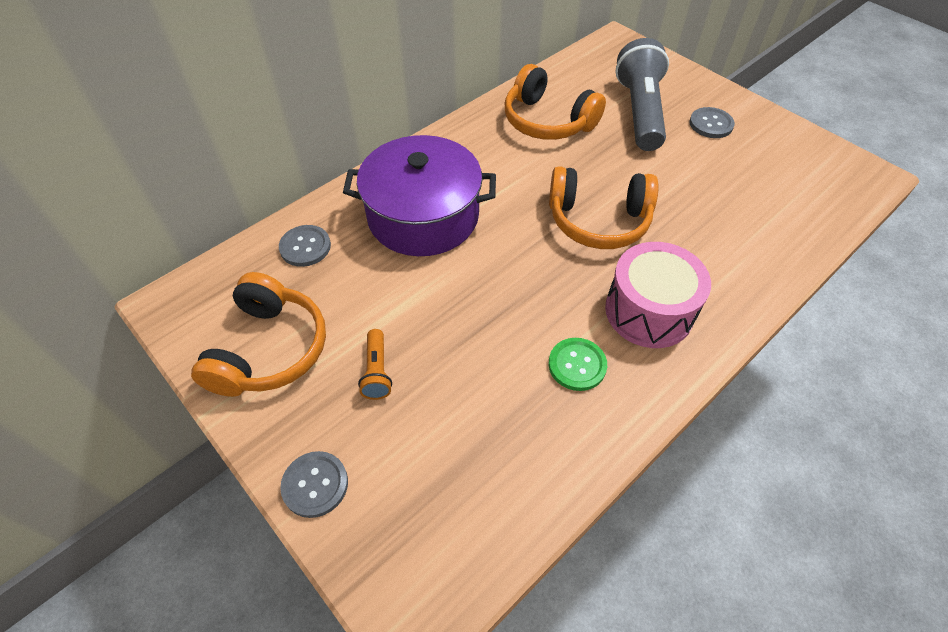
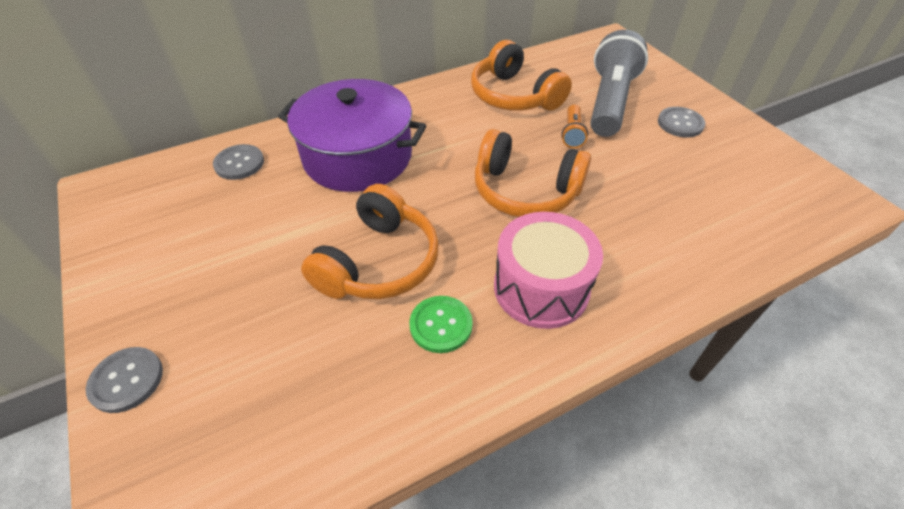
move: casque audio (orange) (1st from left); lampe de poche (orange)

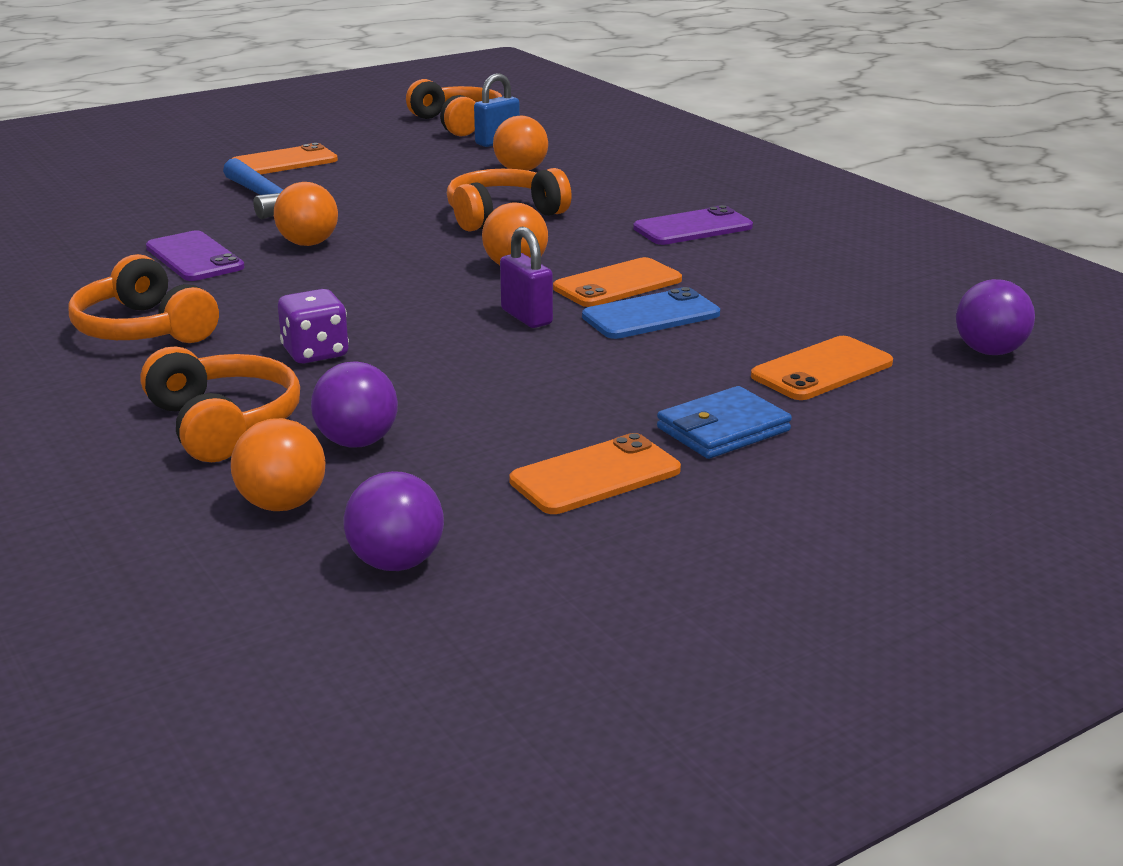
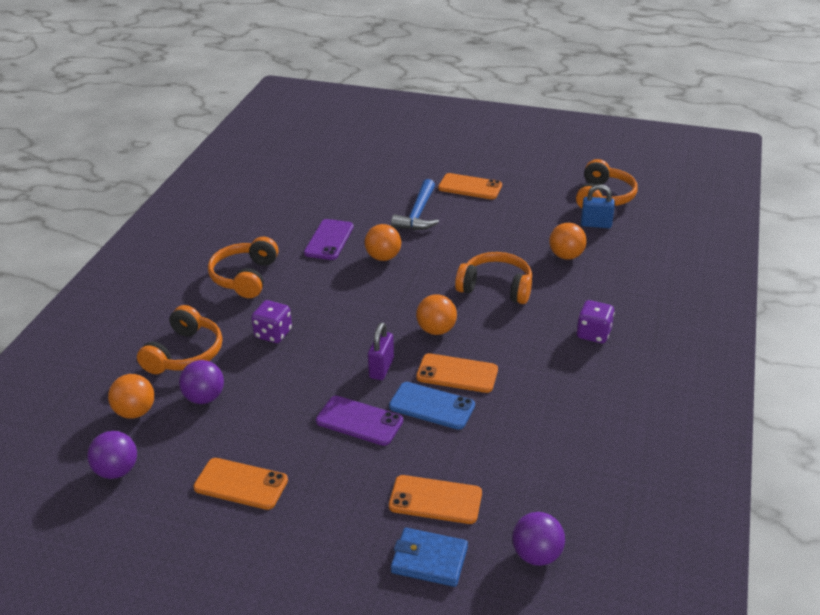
insert: dé (violet) (2nd from left)
move: téléphone (violet) (2nd from left); portefeuille (bleu)

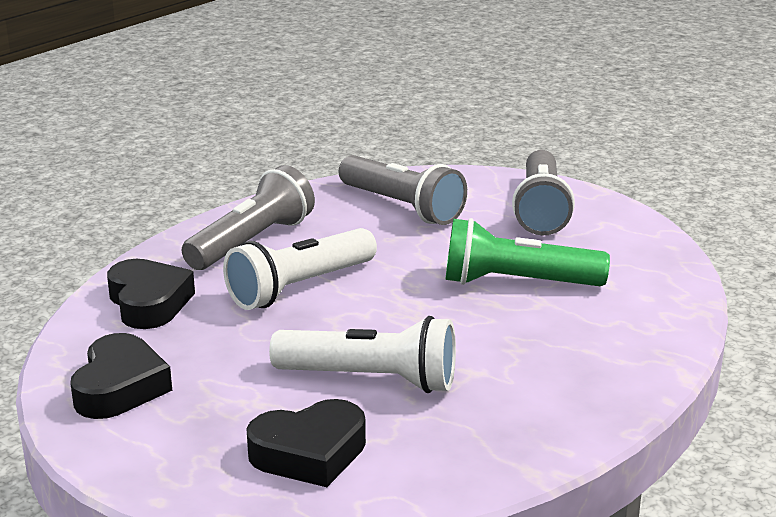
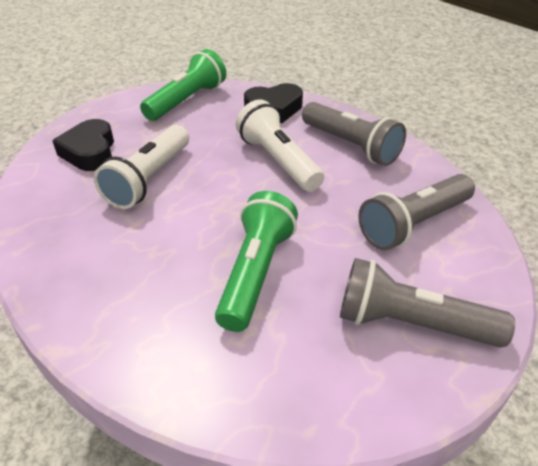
replace: cœur (noir) (1st from left) to lampe de poche (vert) (1st from left)

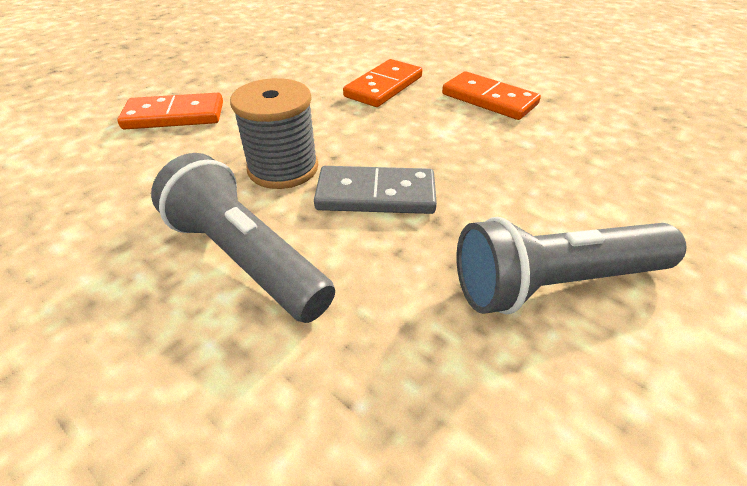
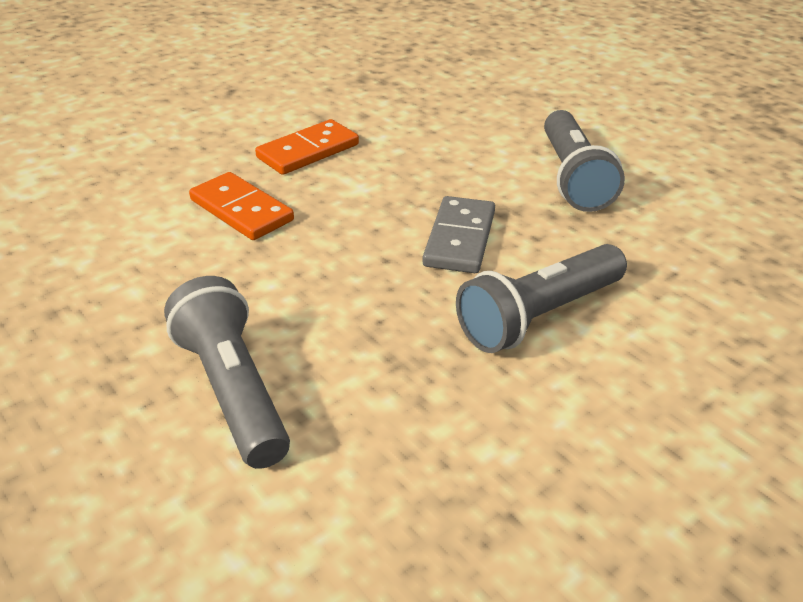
delete: bobine (gris)
replace: domino (orange) (1st from left) to lampe de poche (gris) (1st from left)

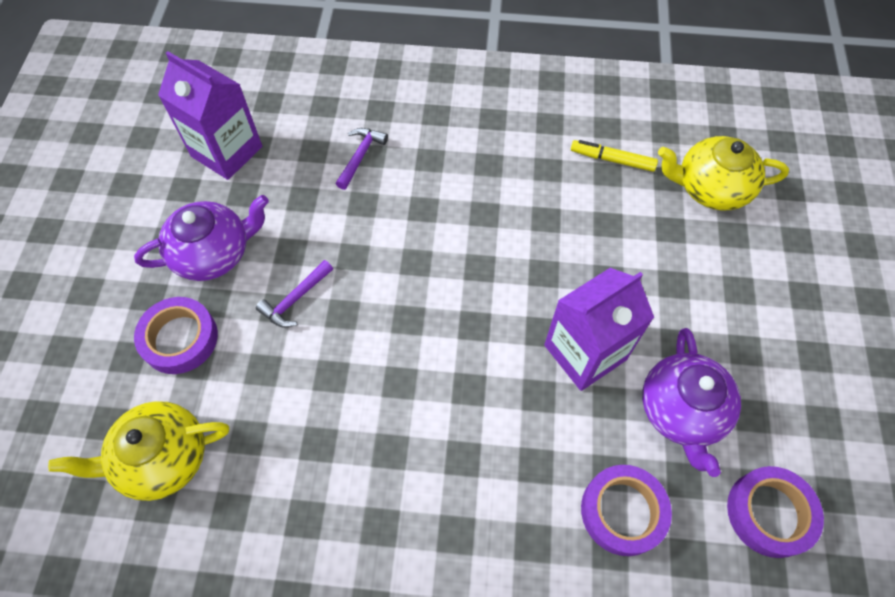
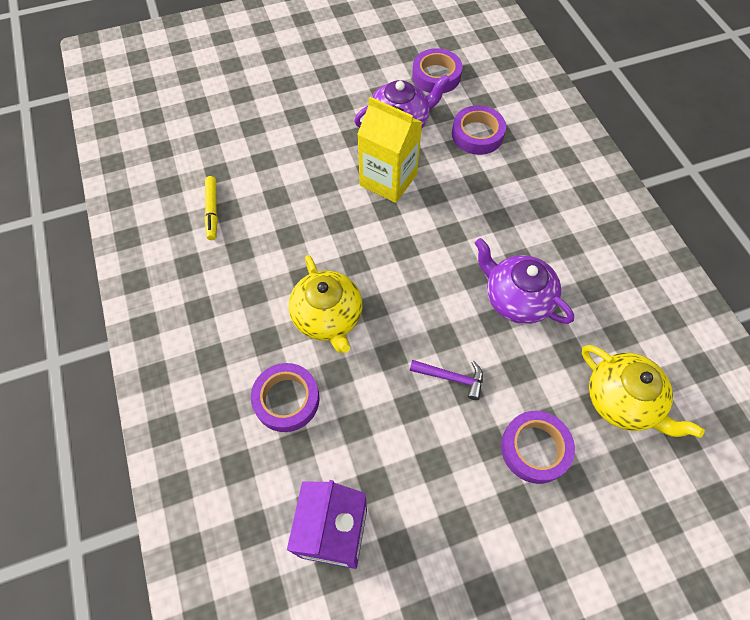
move: théière (violet) (1st from left in the first image) to théière (violet) (2nd from left); théière (jaune) (2nd from left in the first image) to théière (jaune) (1st from left)
replace: marteau (violet) (2nd from left) to ruban adhésif (violet) (1st from left)
recolor: brique de lait (violet) (2nd from left) to brique de lait (jaune)

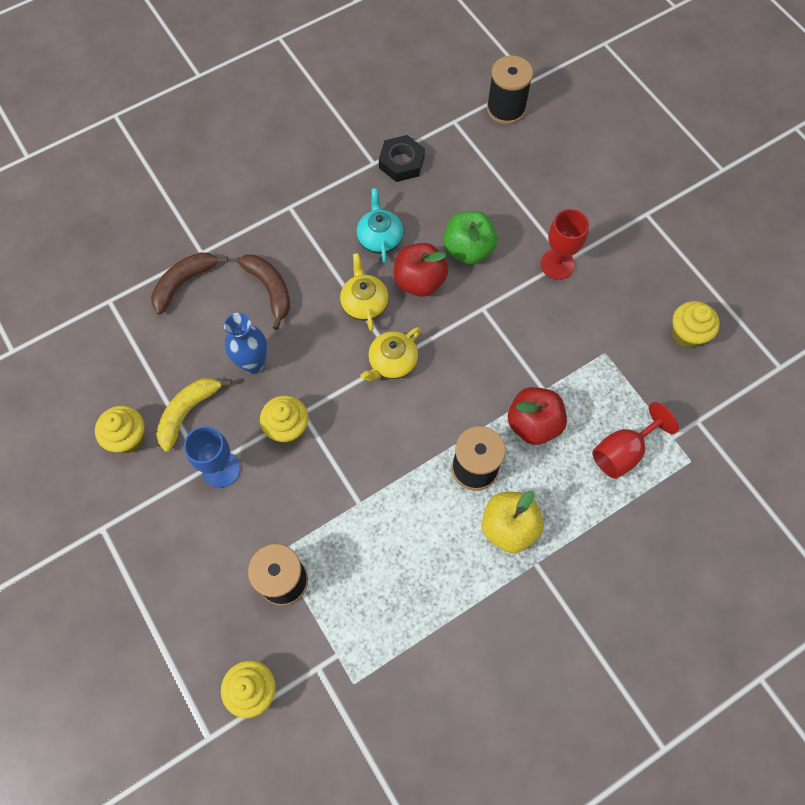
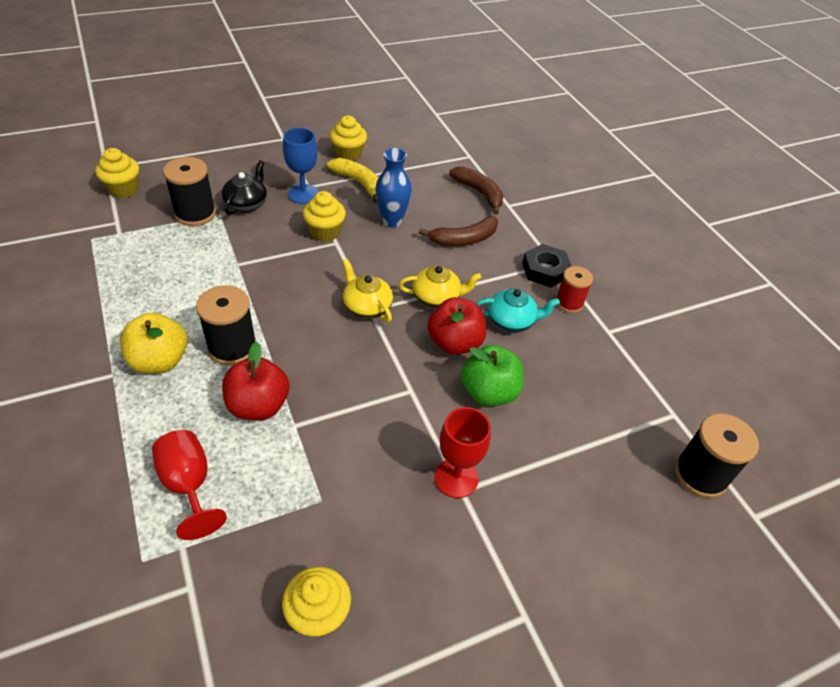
insert: théière (noir); bobine (rouge)
move: écrou (noir)

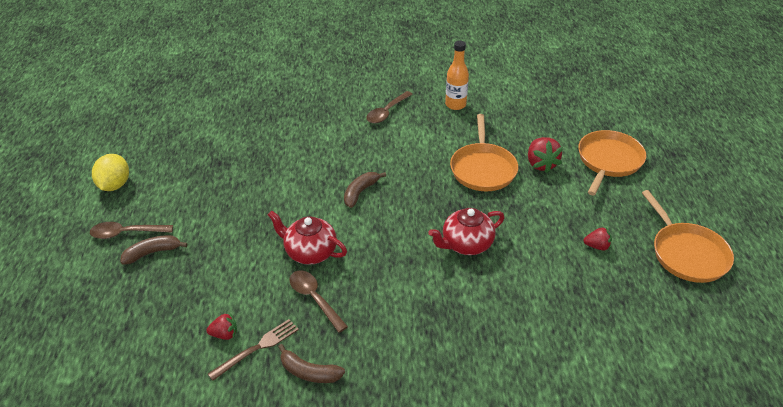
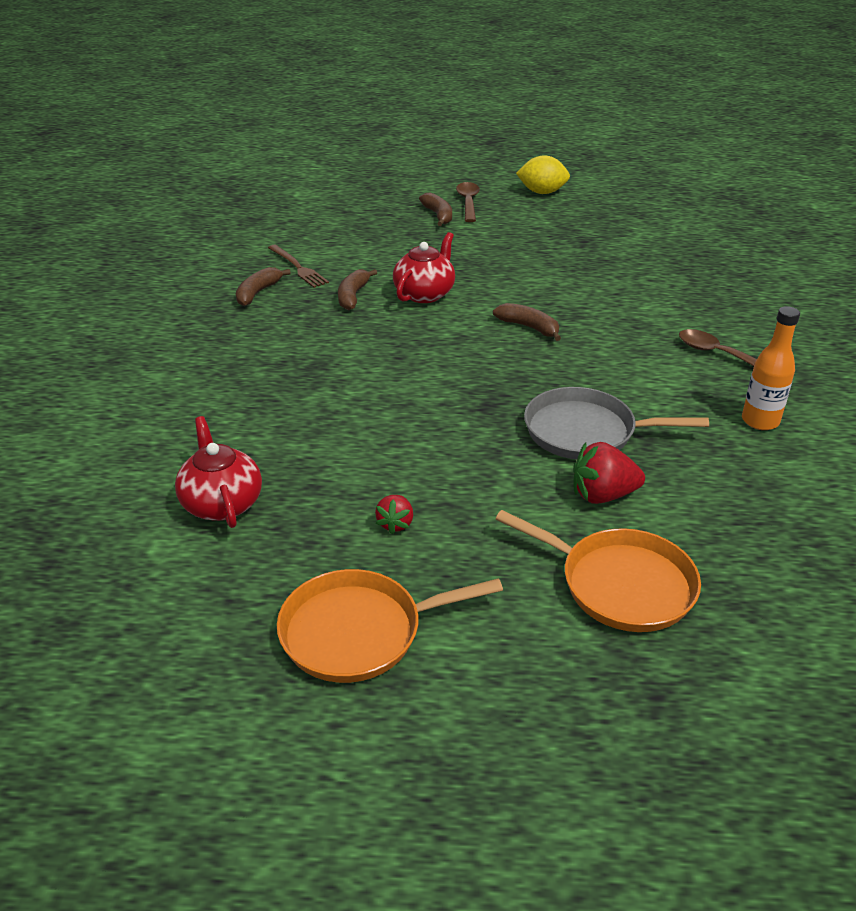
delete: fraise (rouge) (1st from left)
move: théière (rouge) (2nd from left in the first image) to théière (rouge) (1st from left)
replace: cuillère (marron) (2nd from left) to banane (marron) (2nd from left)
recolor: poêle (orange) (1st from left) to poêle (gris)

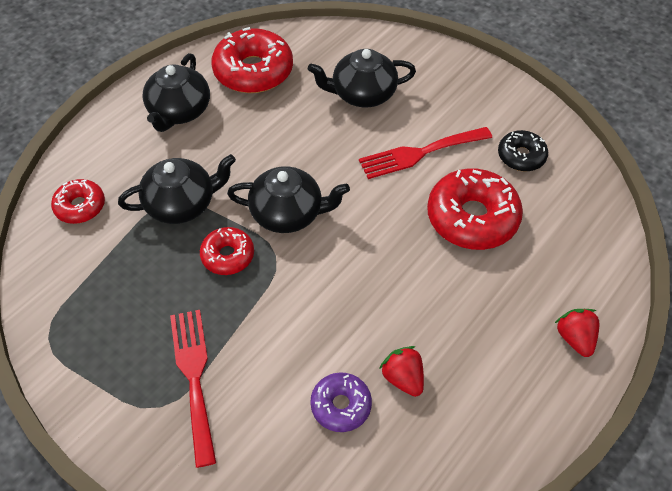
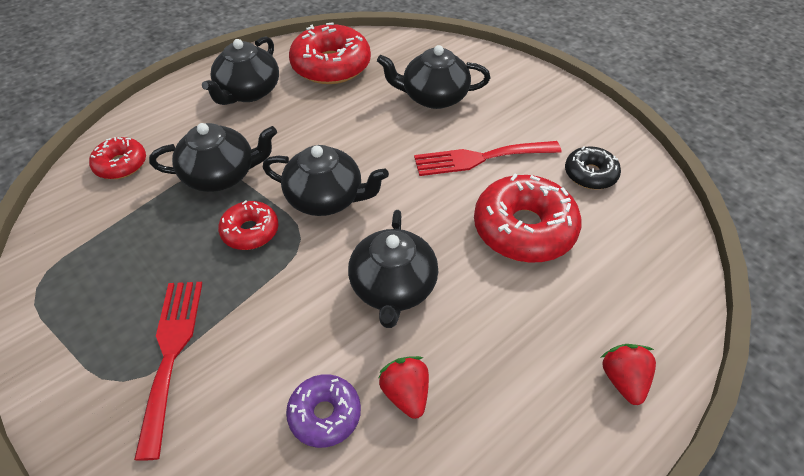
insert: théière (noir) (4th from left)

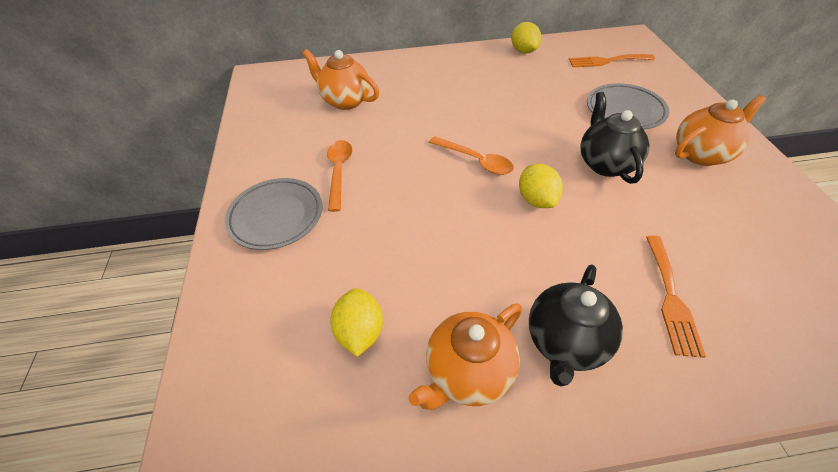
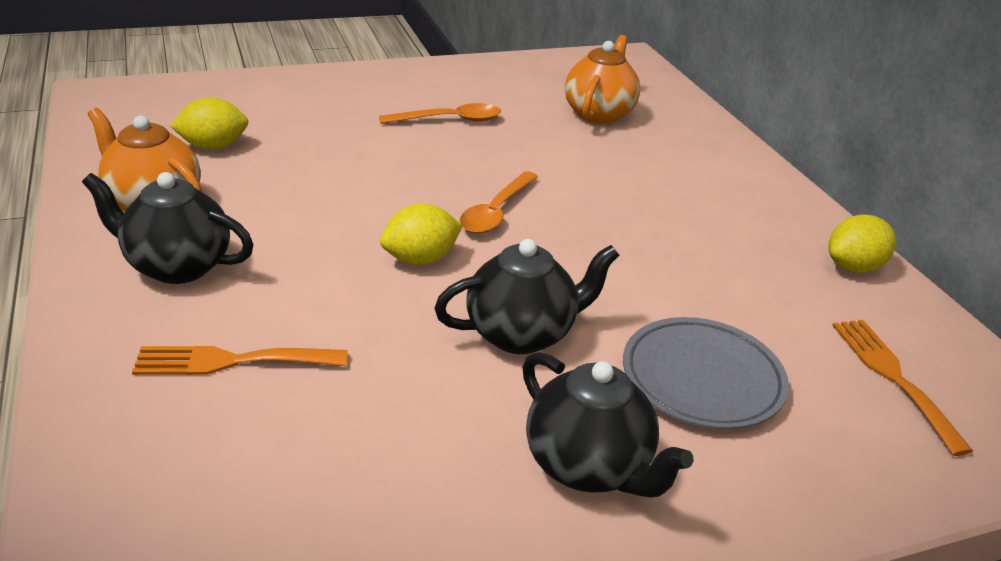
delete: assiette (gris) (1st from left)
recolor: théière (orange) (3rd from left) to théière (noir) (3rd from left)

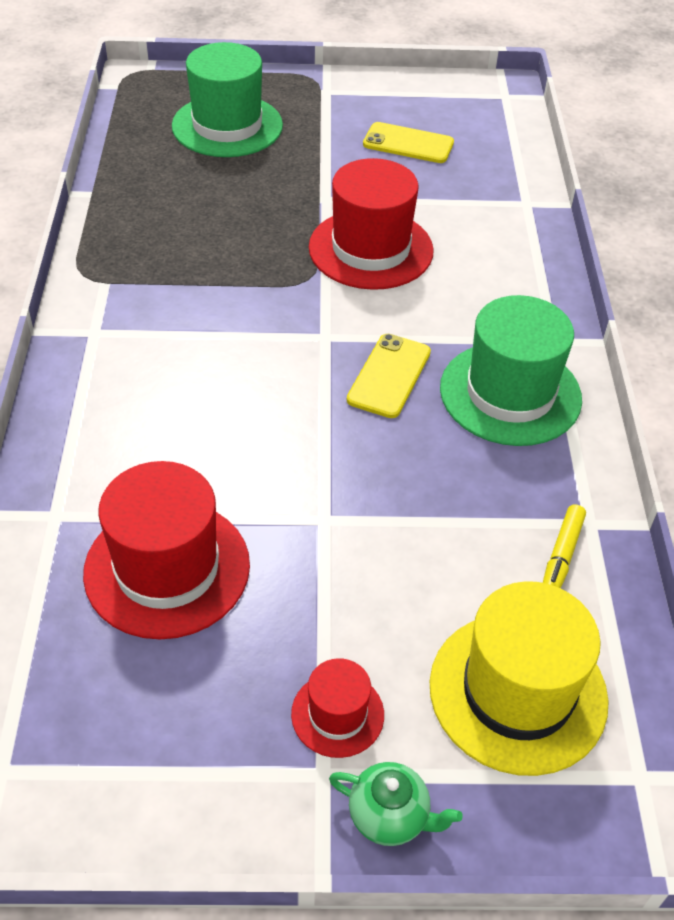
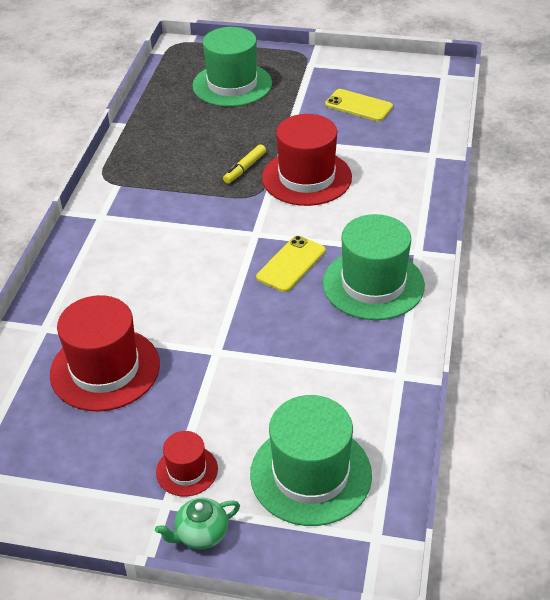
move: feutre (jaune)
recolor: chapeau (jaune) to chapeau (vert) (2nd from left)
rotate: théière (vert) 120 degrees clockwise

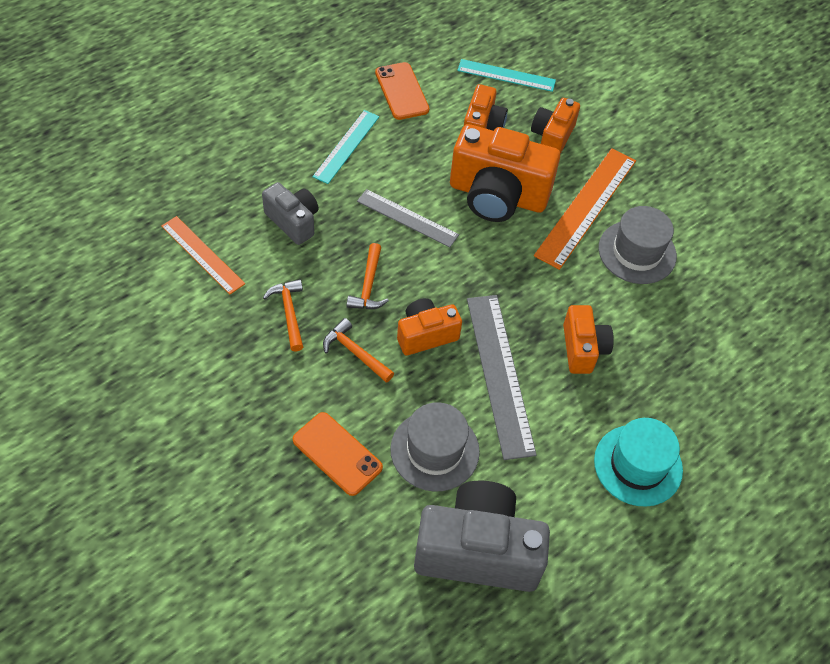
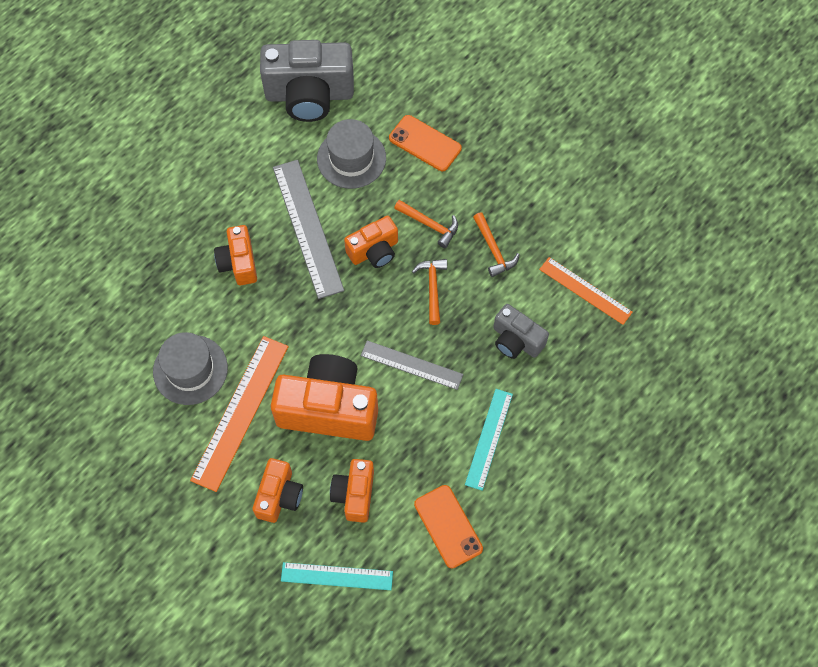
delete: chapeau (turquoise)

